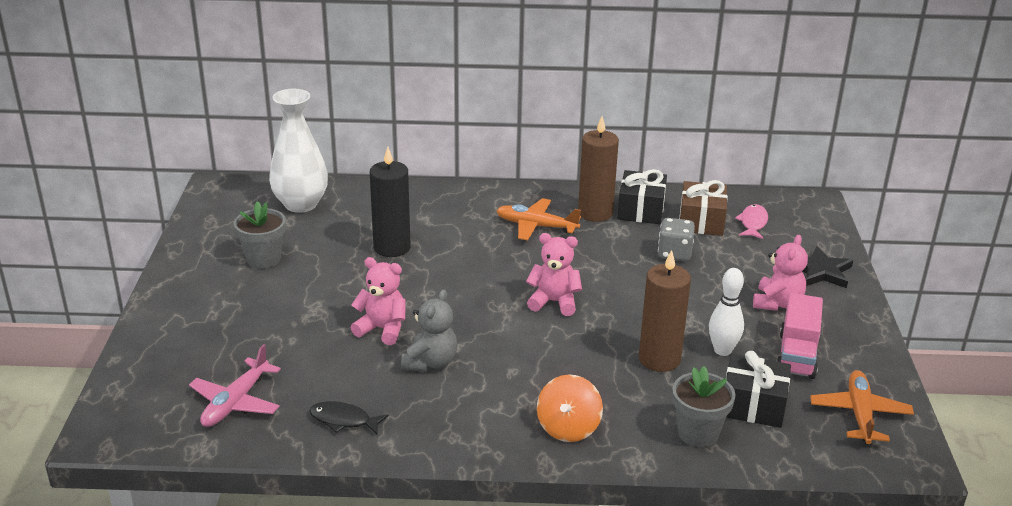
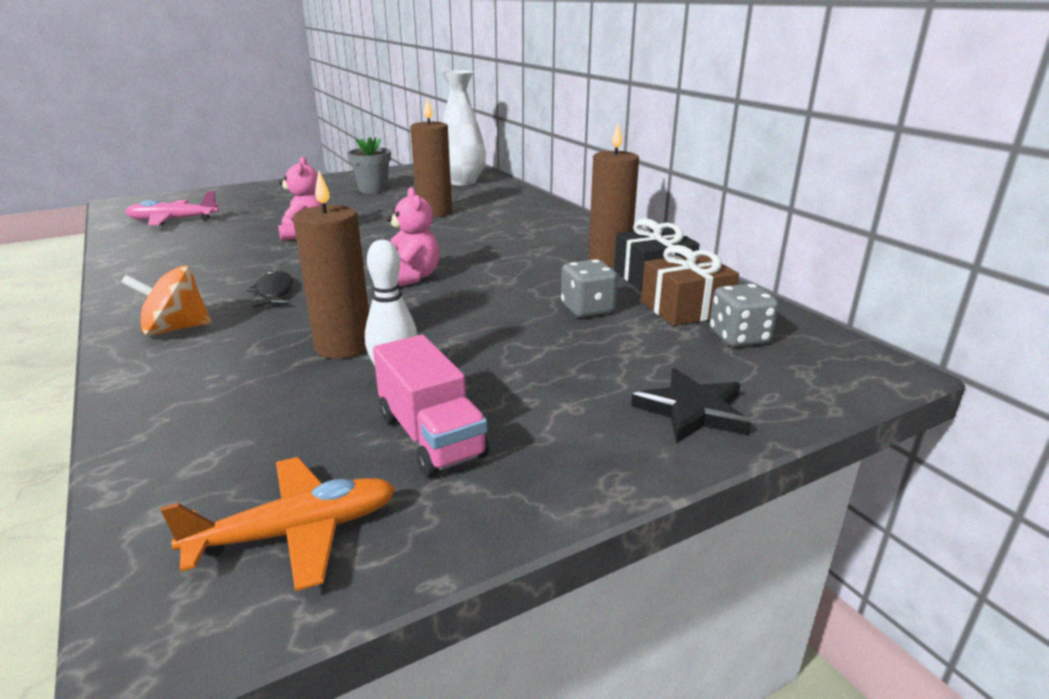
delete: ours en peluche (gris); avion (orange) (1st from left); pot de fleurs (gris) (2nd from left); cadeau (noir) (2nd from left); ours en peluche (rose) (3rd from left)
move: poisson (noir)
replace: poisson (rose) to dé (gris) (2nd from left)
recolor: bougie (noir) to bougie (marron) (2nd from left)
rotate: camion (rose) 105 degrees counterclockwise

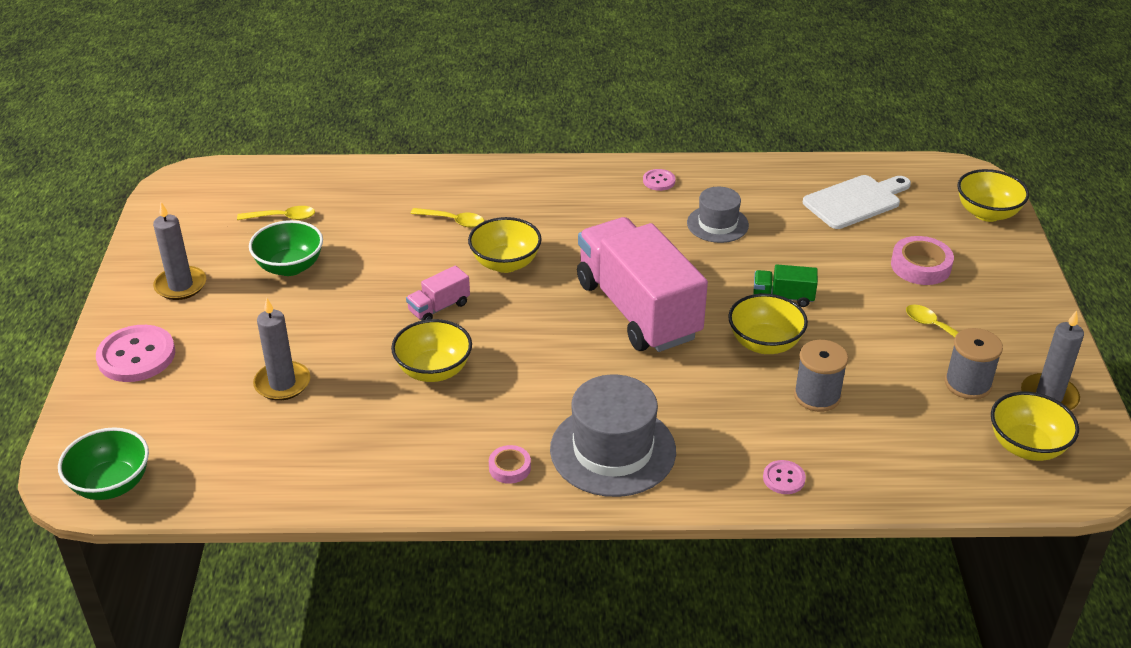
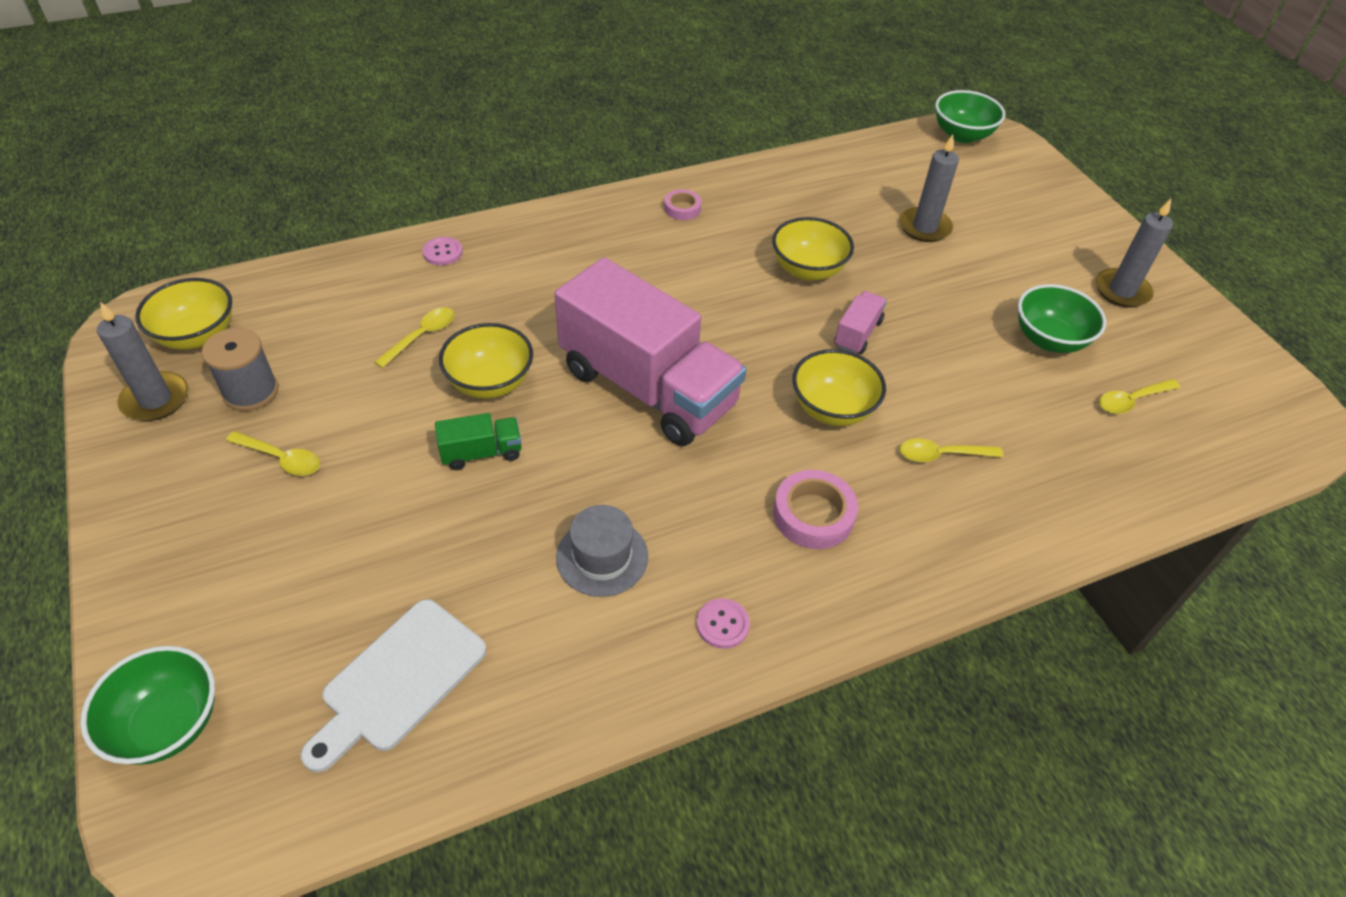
delete: bouton (rose) (1st from left); chapeau (gris) (1st from left)
move: ruban adhésif (rose) (2nd from left)
replace: bobine (gris) (1st from left) to cuillère (jaune) (2nd from left)
recolor: bol (jaune) (4th from left) to bol (vert) (1st from left)

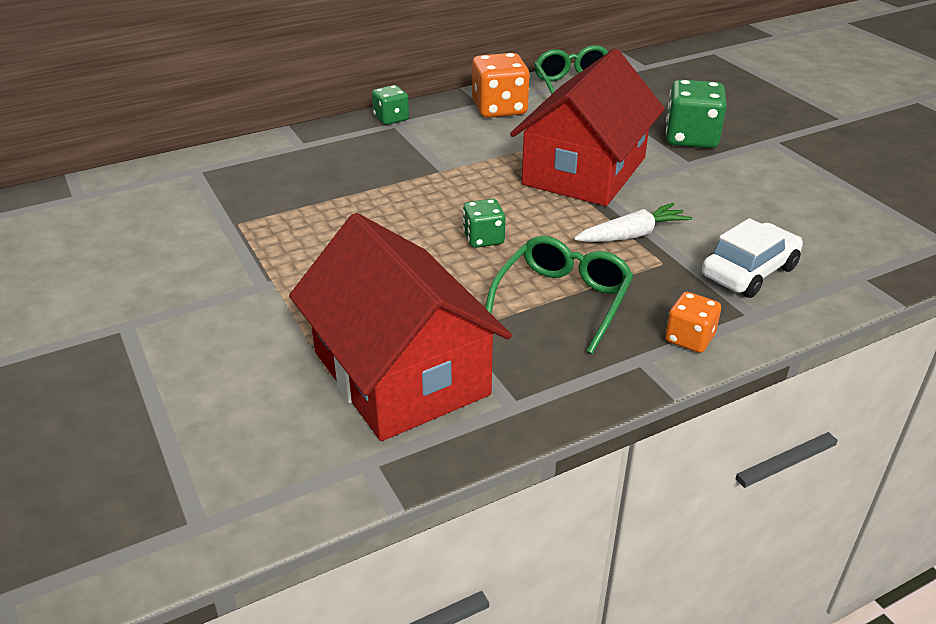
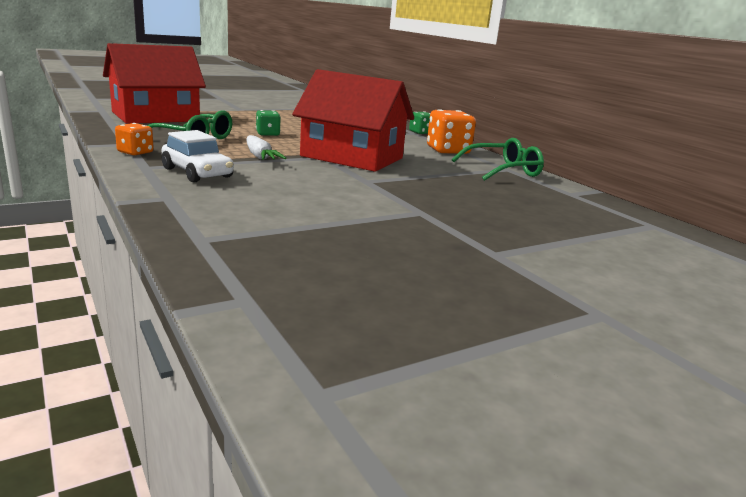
delete: dé (vert) (3rd from left)

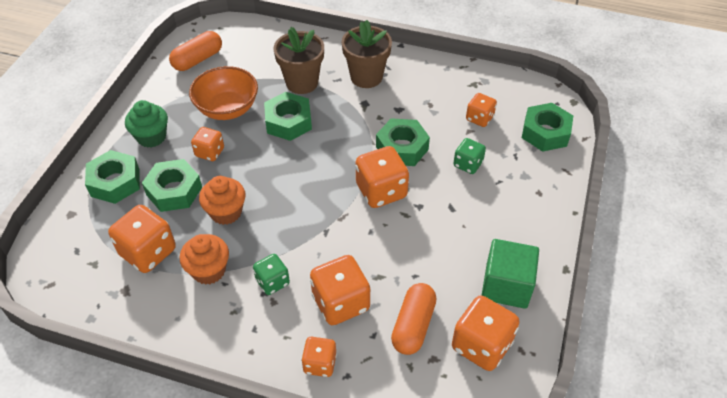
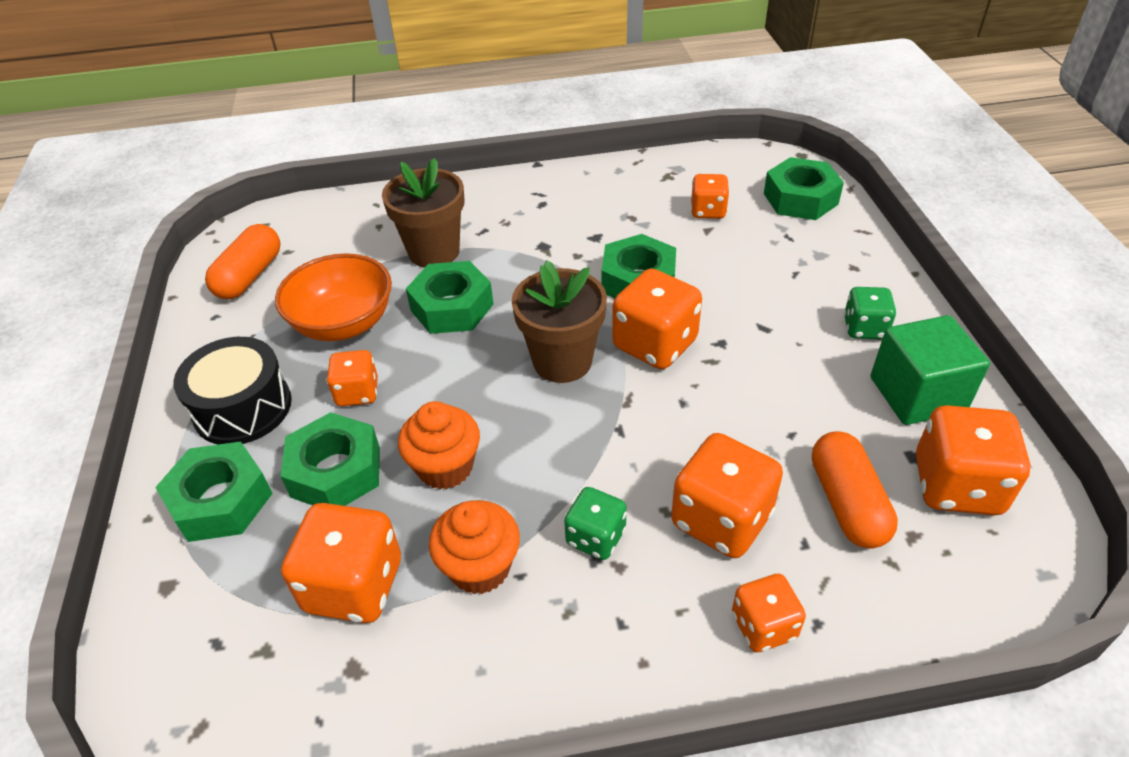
move: pot de fleurs (marron) (2nd from left); dé (vert) (2nd from left)
replace: muffin (vert) to tambour (noir)

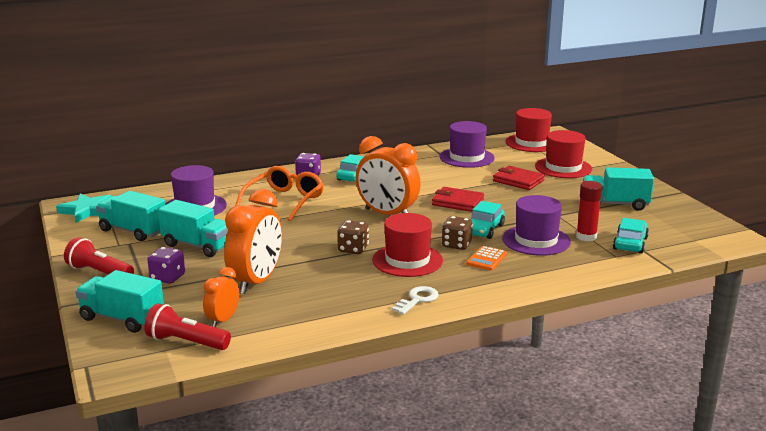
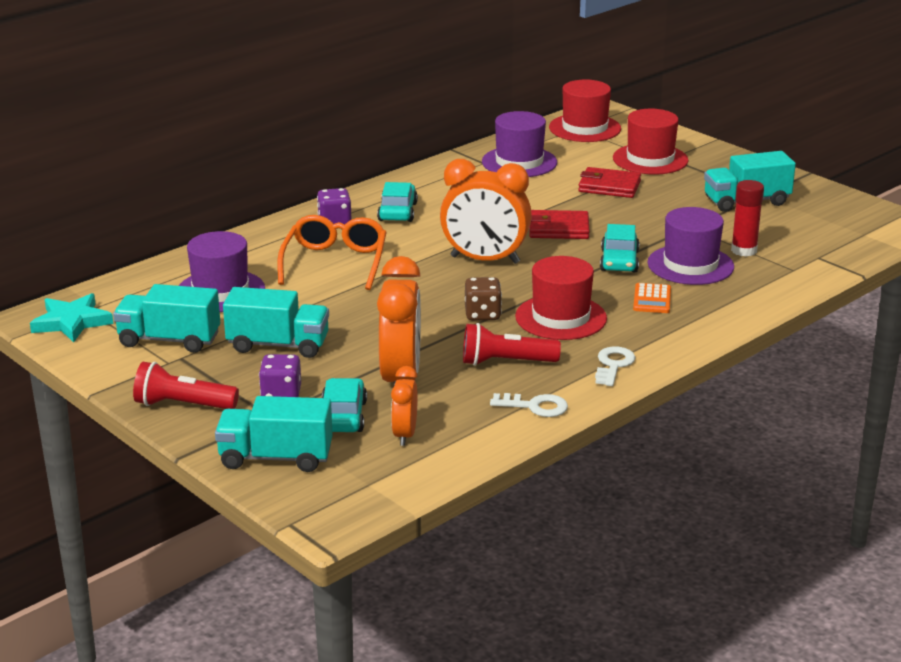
delete: dé (marron) (2nd from left)
insert: clé (blanc) (1st from left)
move: lampe de poche (rouge) (2nd from left); voiture (turquoise) (3rd from left in the first image) to voiture (turquoise) (1st from left)

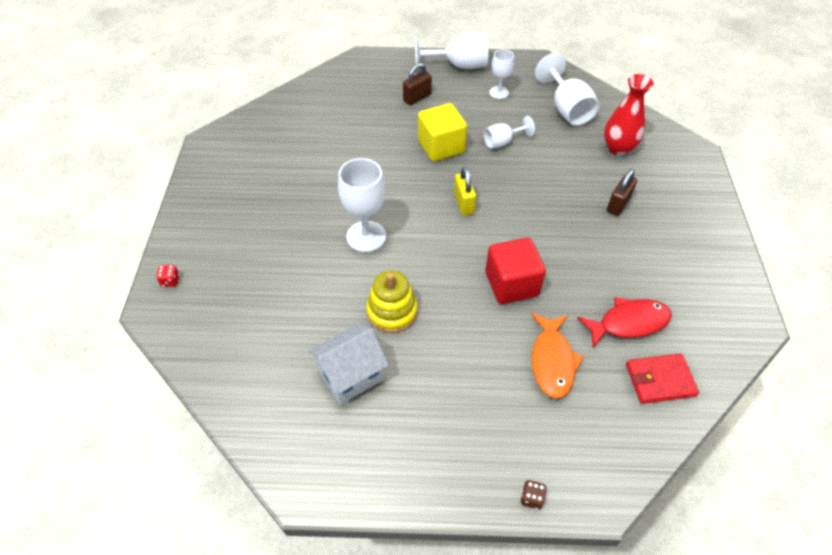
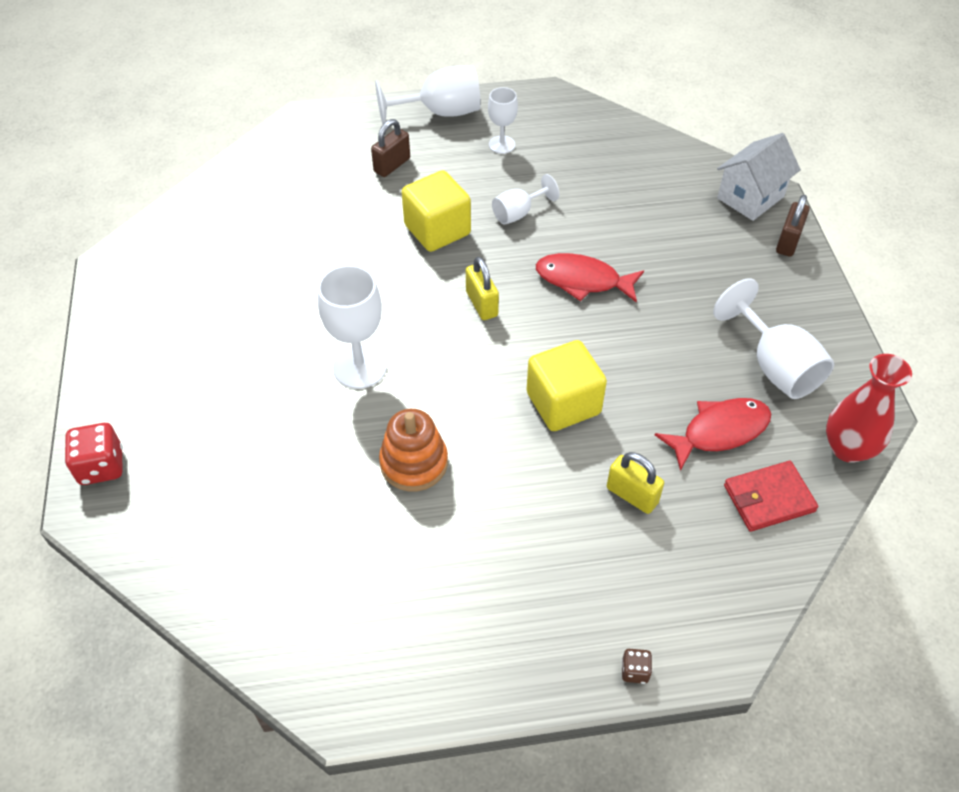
insert: poisson (rouge) (1st from left)
move: maison (blanc); verre à pied (blanc) (5th from left); vase (rouge); cadenas (marron) (2nd from left)
replace: poisson (orange) to cadenas (jaune) (2nd from left)
recolor: jouet à empiler (jaune) to jouet à empiler (orange); cube (rouge) to cube (jaune) (2nd from left)
resize: dé (rouge) x1.91

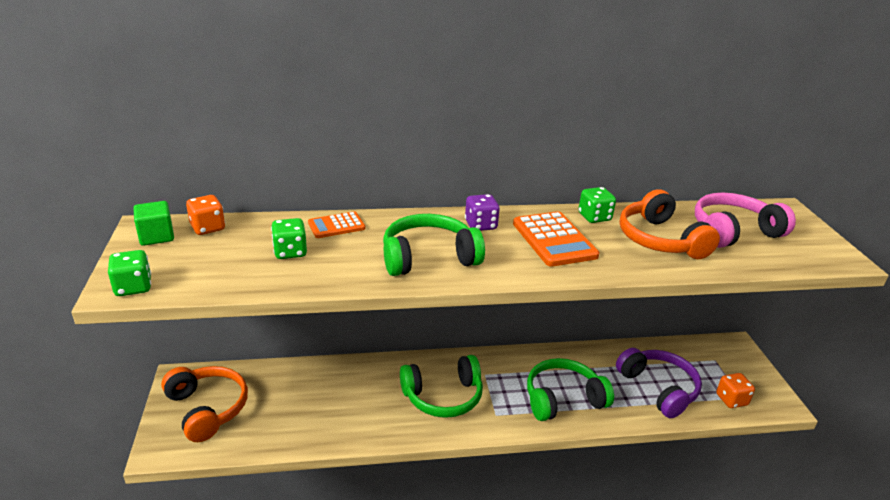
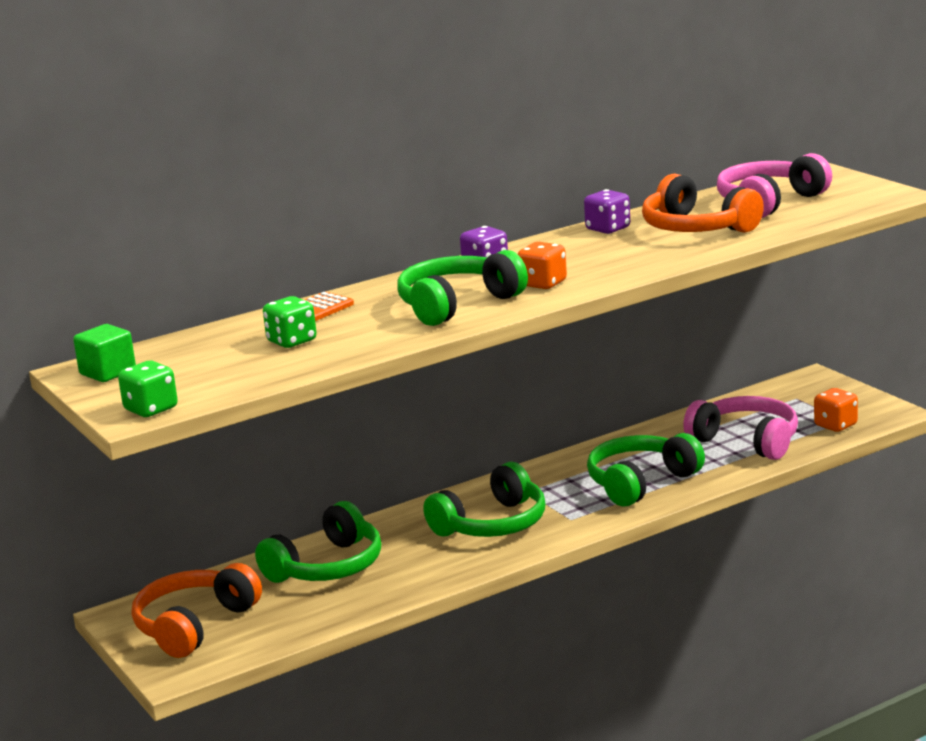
delete: calculatrice (orange) (2nd from left)
insert: casque audio (vert) (1st from left)
move: dé (orange) (1st from left)
recolor: dé (vert) (3rd from left) to dé (violet) (2nd from left); casque audio (violet) to casque audio (rose) (1st from left)
rotate: casque audio (orange) (1st from left) 90 degrees counterclockwise

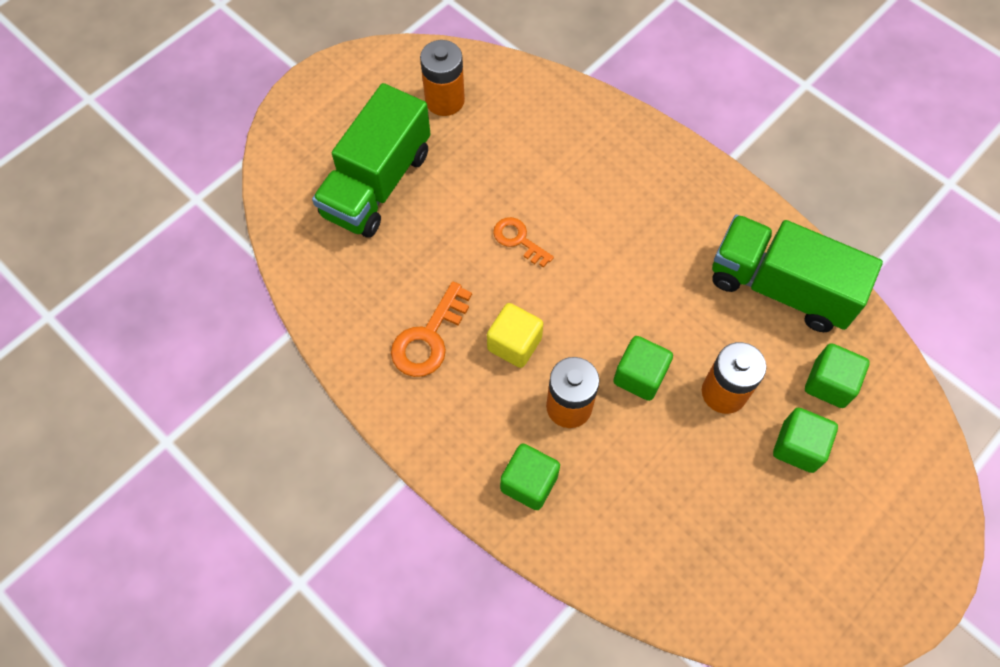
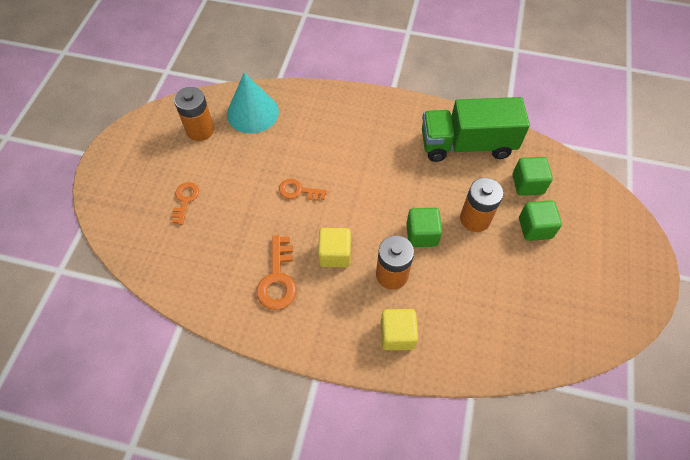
insert: cône (turquoise)
replace: camion (vert) (1st from left) to clé (orange) (1st from left)
recolor: cube (vert) (1st from left) to cube (jaune) (2nd from left)

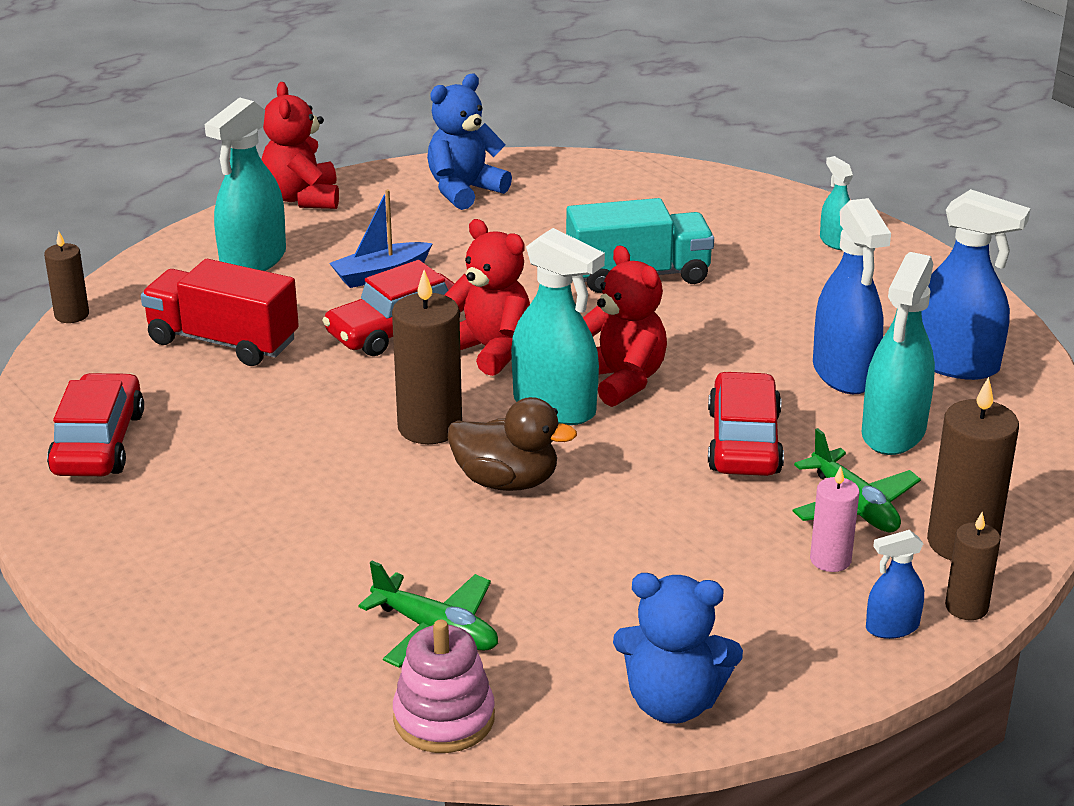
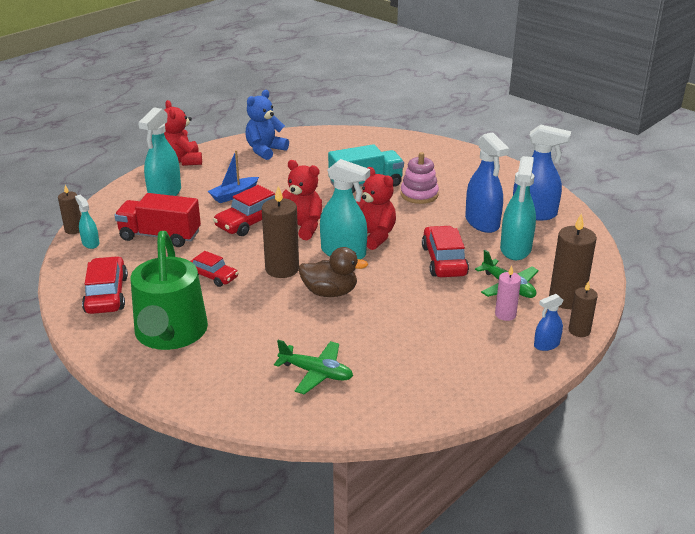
delete: ours en peluche (bleu) (2nd from left)
insert: arrosoir (vert); voiture (rouge) (2nd from left)
move: jouet à empiler (rose); vaporisateur (turquoise) (3rd from left in the first image) to vaporisateur (turquoise) (1st from left)

